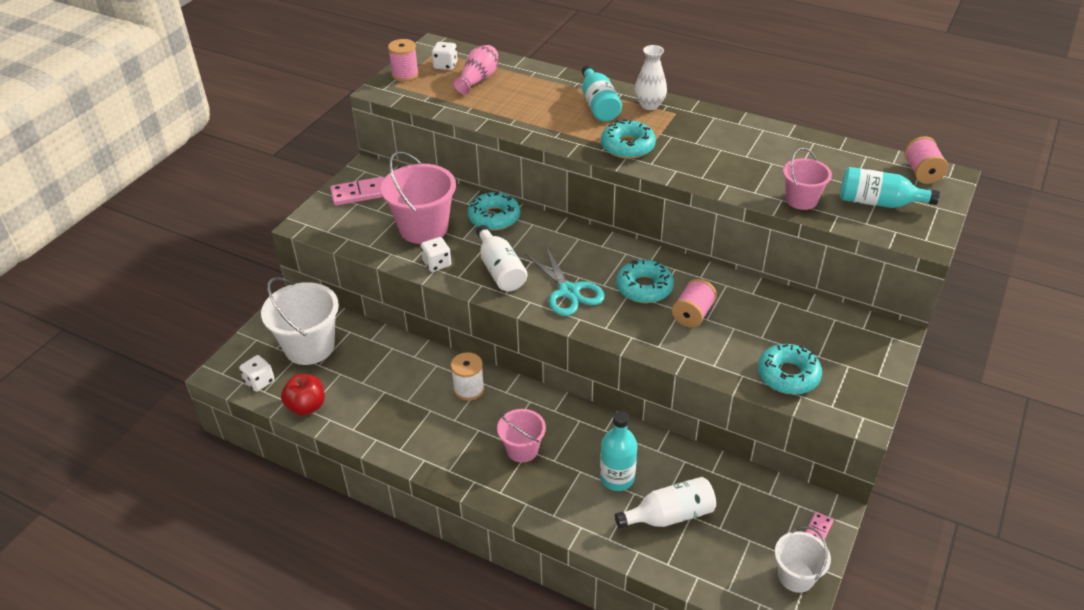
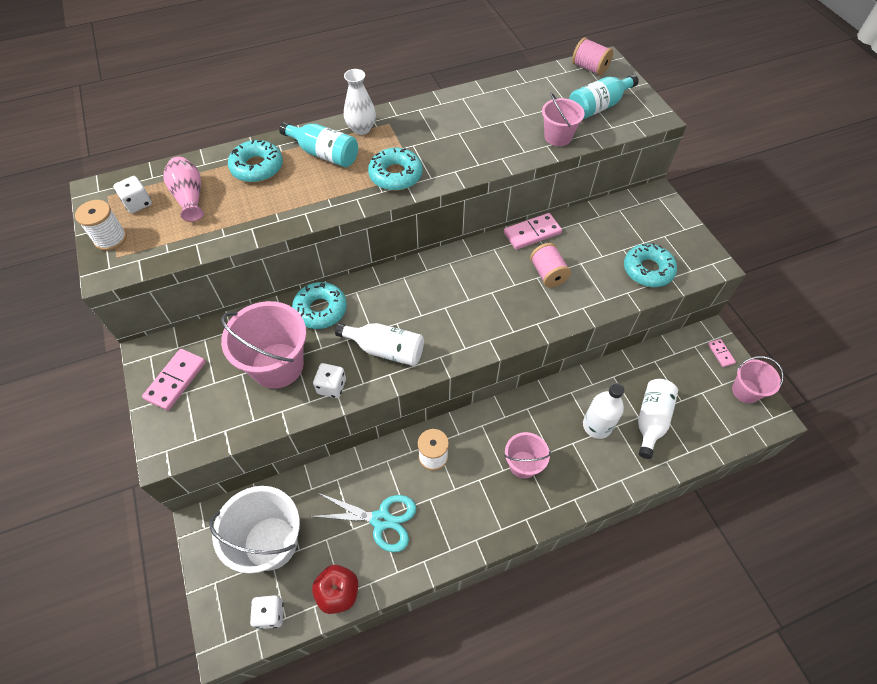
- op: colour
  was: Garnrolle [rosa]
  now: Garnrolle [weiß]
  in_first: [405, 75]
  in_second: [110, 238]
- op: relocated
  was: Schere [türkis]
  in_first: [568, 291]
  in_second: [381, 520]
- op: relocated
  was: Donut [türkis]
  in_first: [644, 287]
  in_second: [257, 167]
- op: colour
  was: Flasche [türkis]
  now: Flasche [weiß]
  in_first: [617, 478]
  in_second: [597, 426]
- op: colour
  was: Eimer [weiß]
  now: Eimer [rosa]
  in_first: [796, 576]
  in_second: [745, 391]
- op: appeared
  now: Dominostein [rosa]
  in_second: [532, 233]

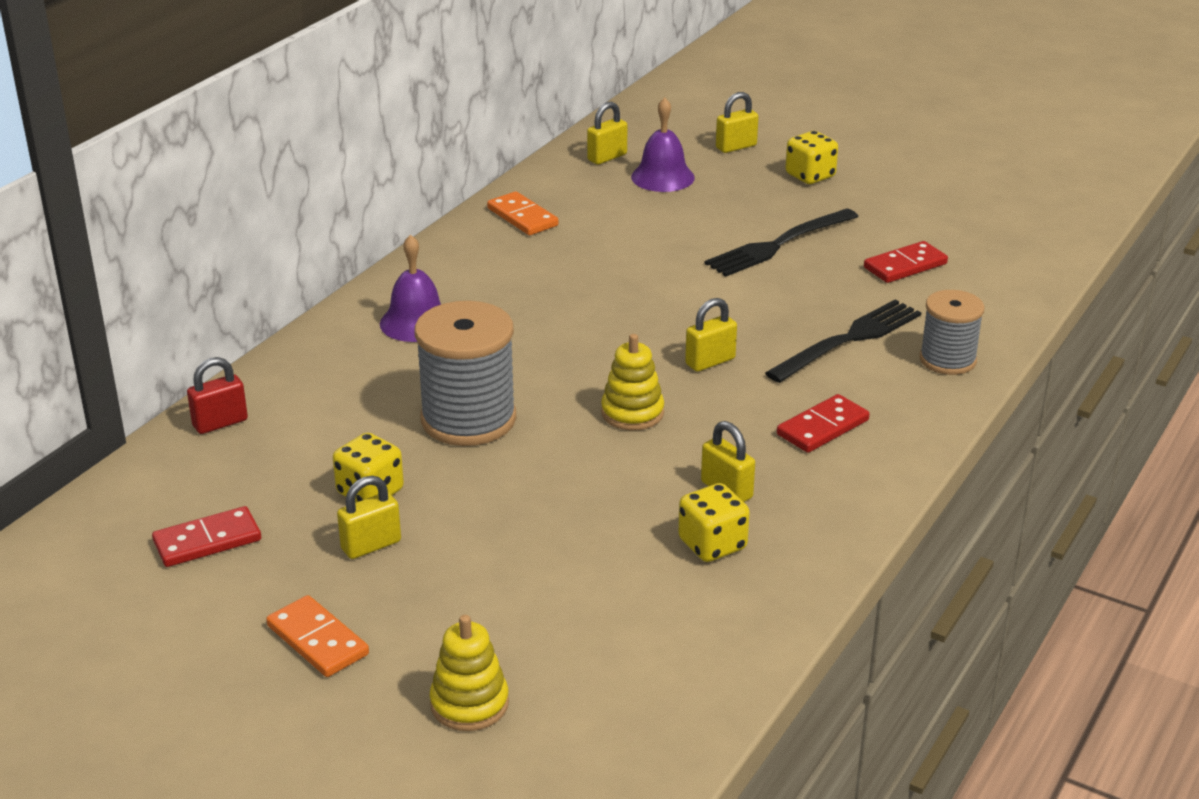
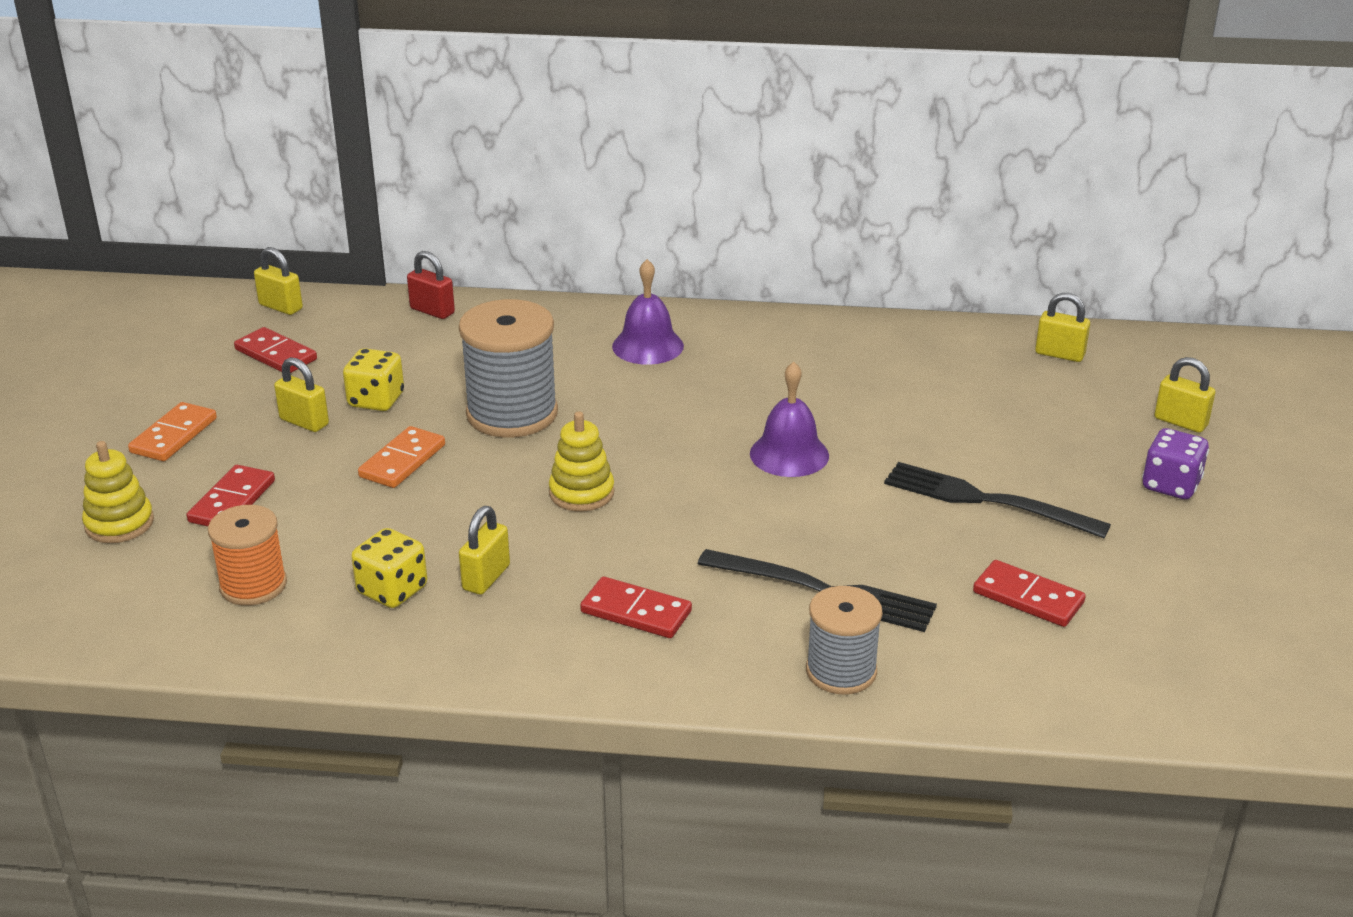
- op: relocated
  was: Glocke [lila]
  in_first: [662, 177]
  in_second: [789, 454]
- op: colour
  was: Spielwürfel [gelb]
  now: Spielwürfel [lila]
  in_first: [810, 176]
  in_second: [1171, 485]
- op: relocated
  was: Dominostein [orange]
  in_first: [522, 217]
  in_second: [402, 461]
- op: relocated
  was: Vorhängeschloss [gelb]
  in_first: [710, 362]
  in_second: [281, 307]
- op: appeared
  now: Dominostein [rot]
  in_second: [232, 501]
- op: appeared
  now: Garnrolle [orange]
  in_second: [253, 585]

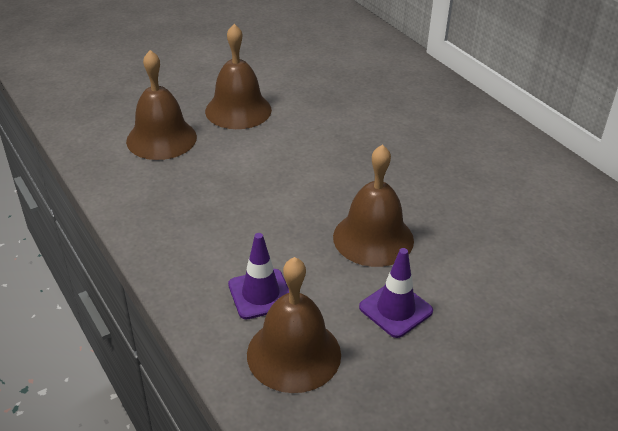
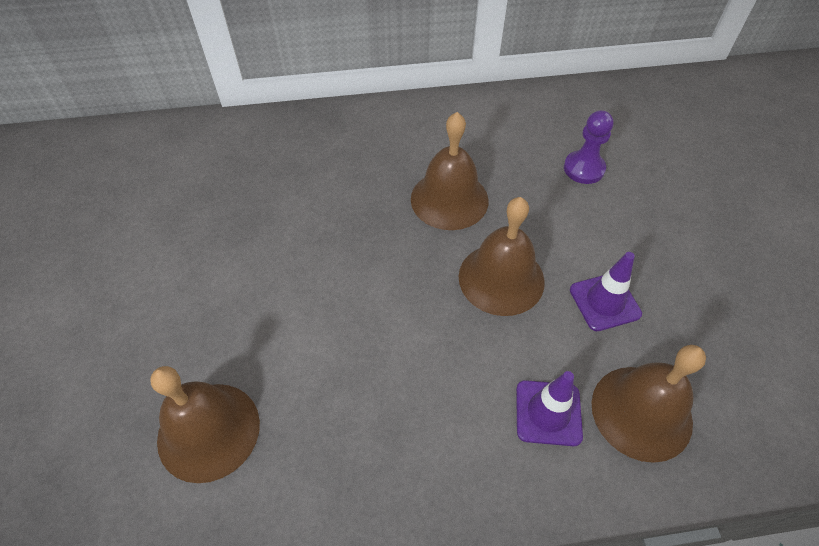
- op: relocated
  was: Glocke [braun]
  in_first: [238, 110]
  in_second: [449, 199]
- op: appeared
  now: Bauer [lila]
  in_second: [584, 169]

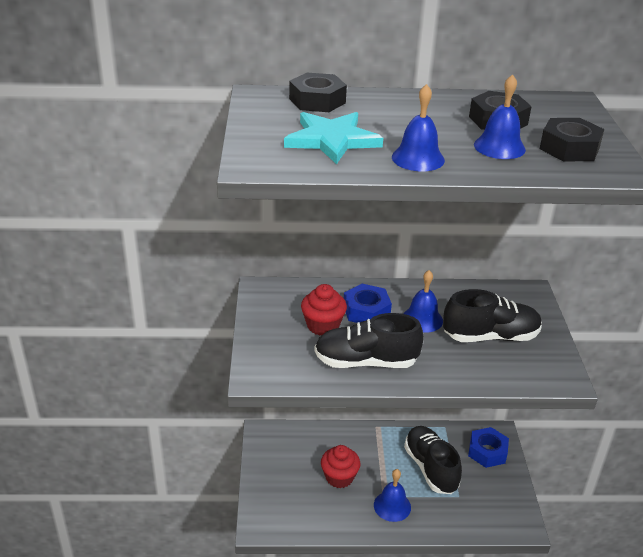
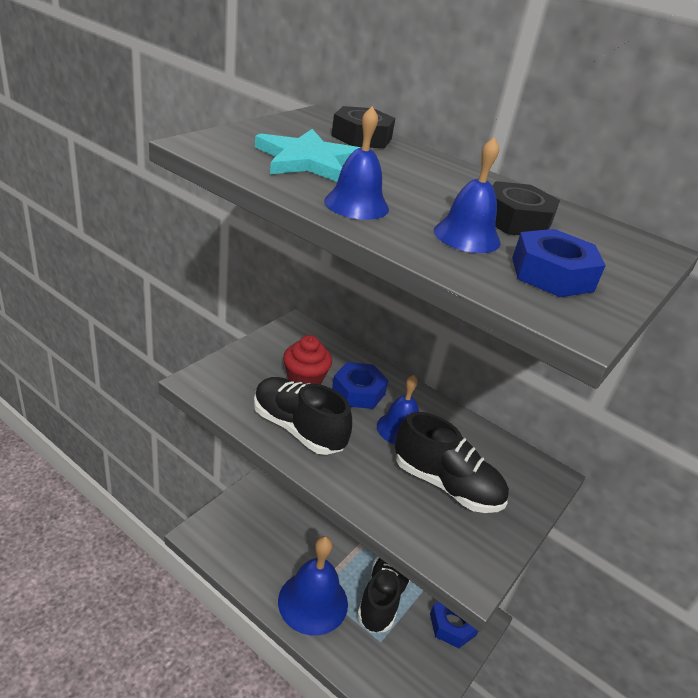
- op: colour
  was: Sechskantmutter [schwarz]
  now: Sechskantmutter [blau]
  in_first: [569, 148]
  in_second: [552, 274]
- op: missing
  was: Muffin [rot]
  in_first: [339, 477]
- op: size
  was: Glocke [blau]
  in_first: [392, 506]
  in_second: [313, 602]
  ratio: 1.73

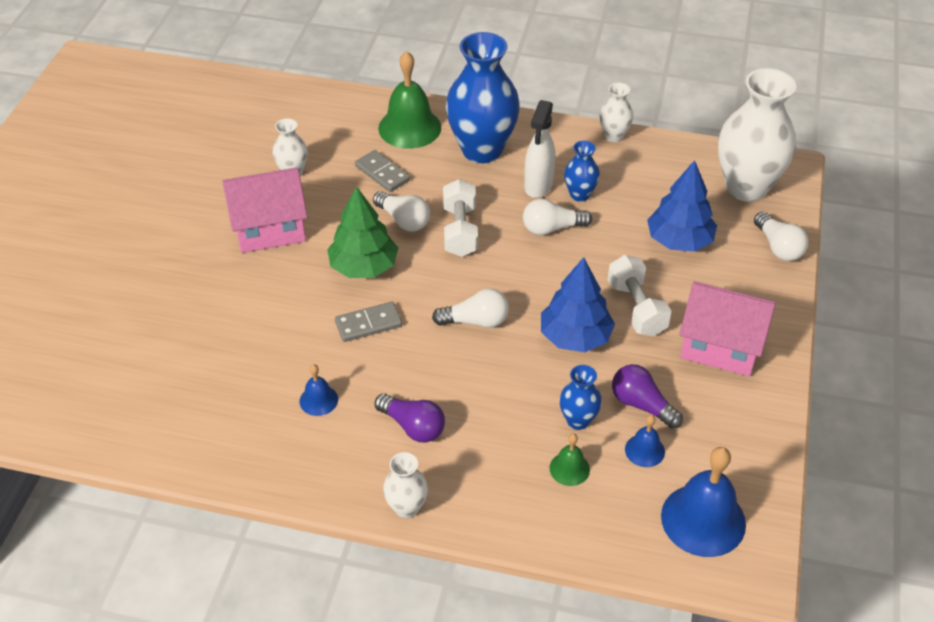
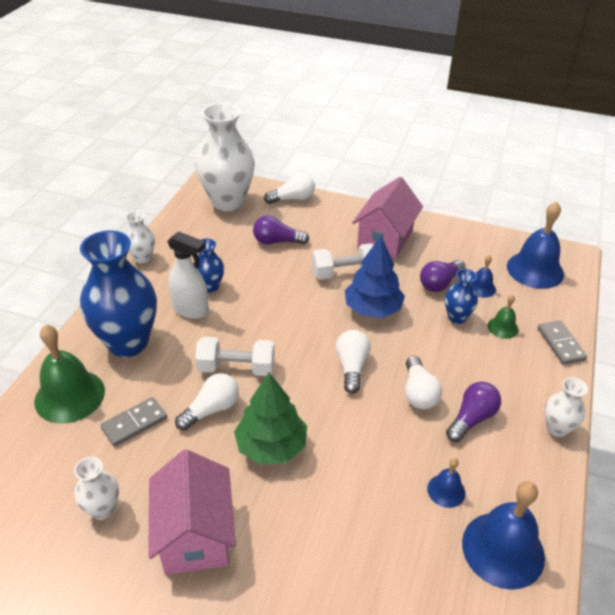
- op: exchanged
  was: Baum [blau]
  now: Glühbirne [lila]
  in_first: [679, 241]
  in_second: [277, 241]
- op: relocated
  was: Glühbirne [weiß]
  in_first: [552, 228]
  in_second: [418, 393]
- op: relocated
  was: Dominostein [grau]
  in_first: [368, 324]
  in_second: [560, 344]
- op: appeared
  now: Glocke [blau]
  in_second: [503, 549]

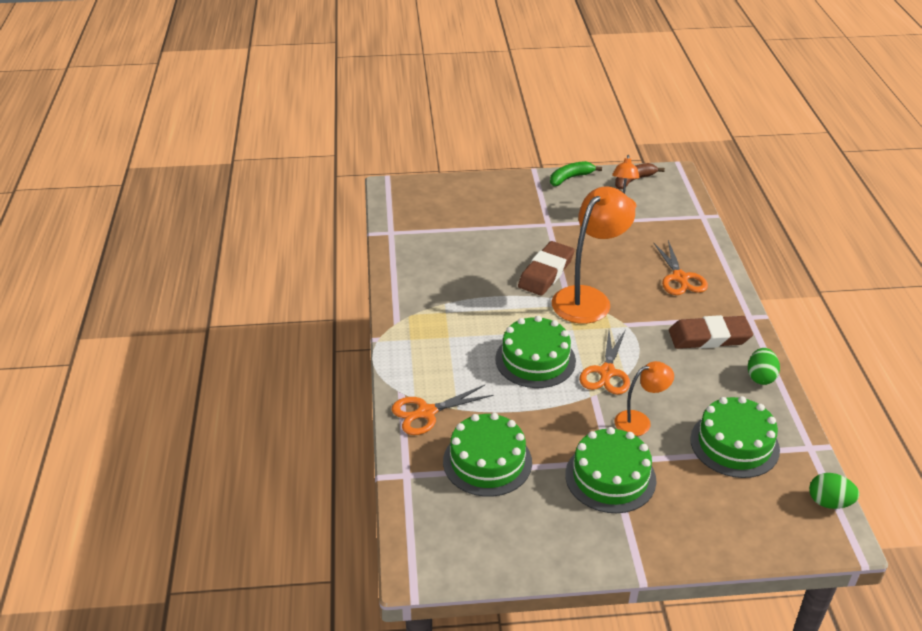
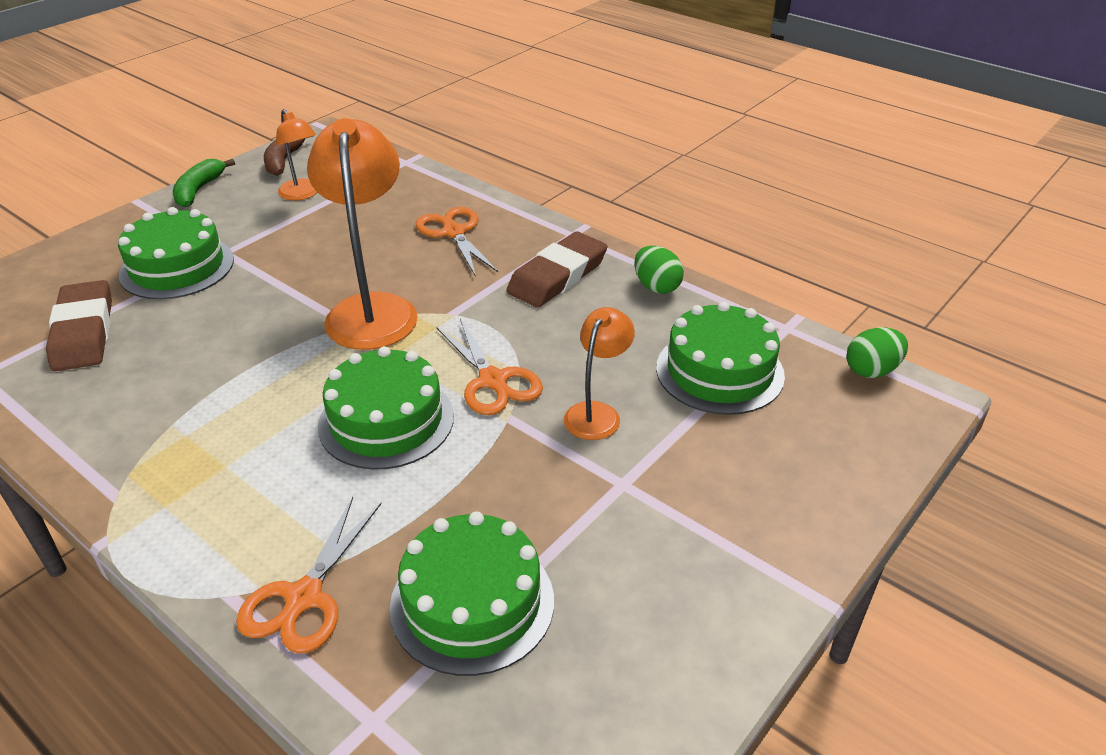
- op: spun
  was: Schere [orange]
  in_first: [680, 278]
  in_second: [454, 233]
  clockwise: -150
- op: relocated
  was: Radiergummi [braun]
  in_first: [546, 272]
  in_second: [83, 332]
- op: relocated
  was: Kuchen [grün]
  in_first: [610, 477]
  in_second: [177, 267]

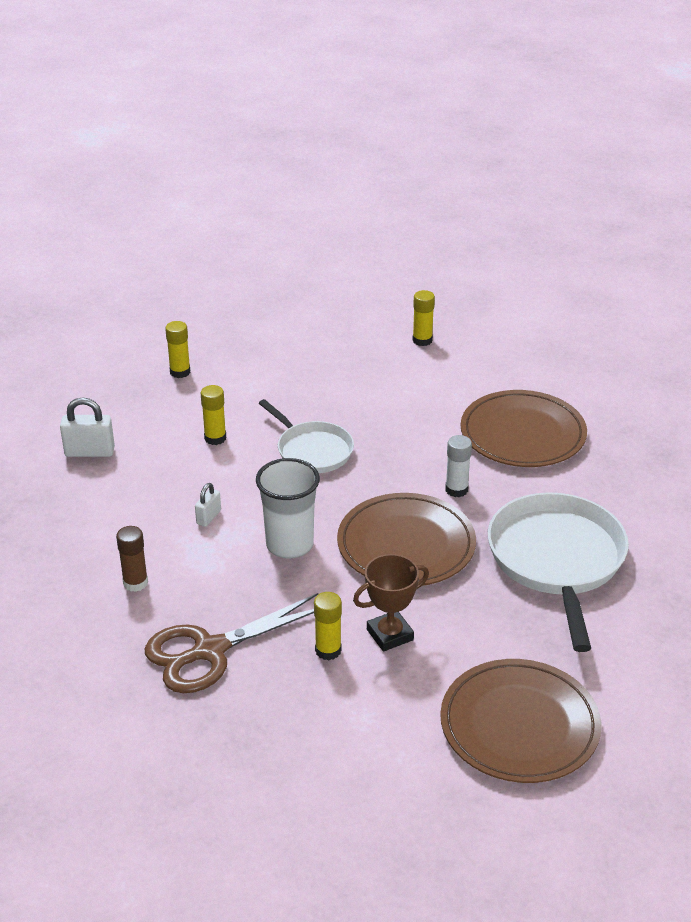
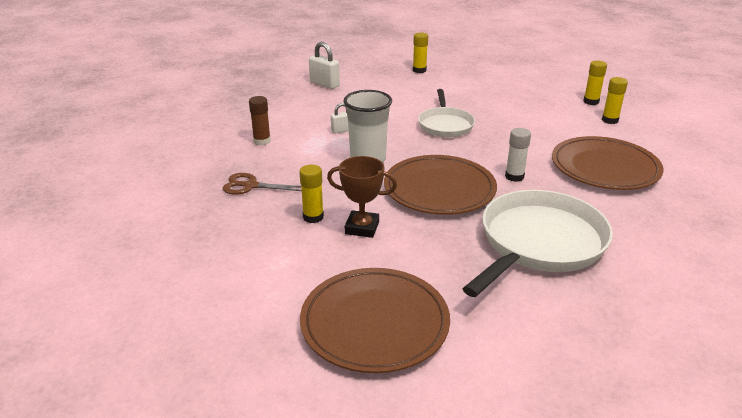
- op: relocated
  was: Klebestift [gelb]
  in_first: [215, 438]
  in_second: [610, 120]
- op: size
  was: Schere [braun]
  in_first: [210, 650]
  in_second: [250, 186]
  ratio: 0.58

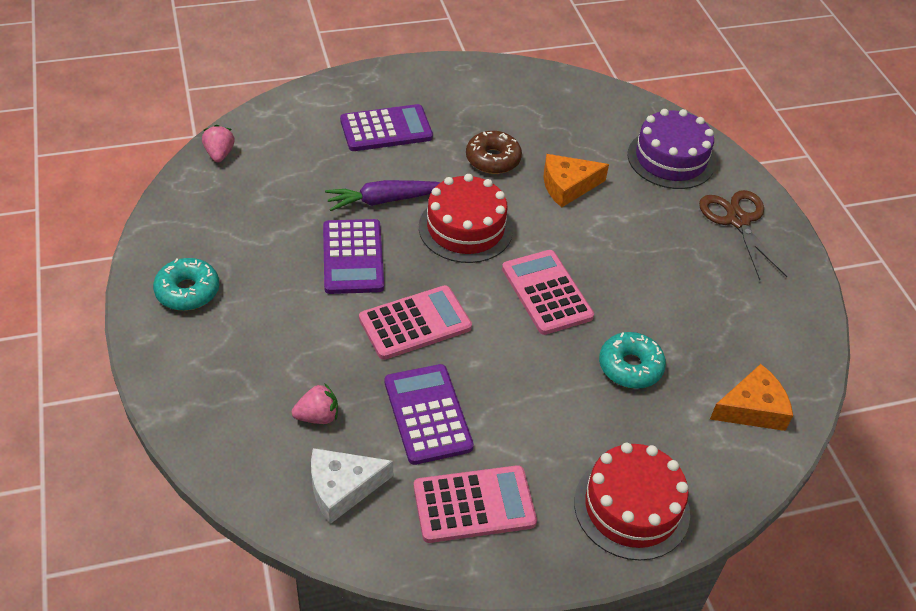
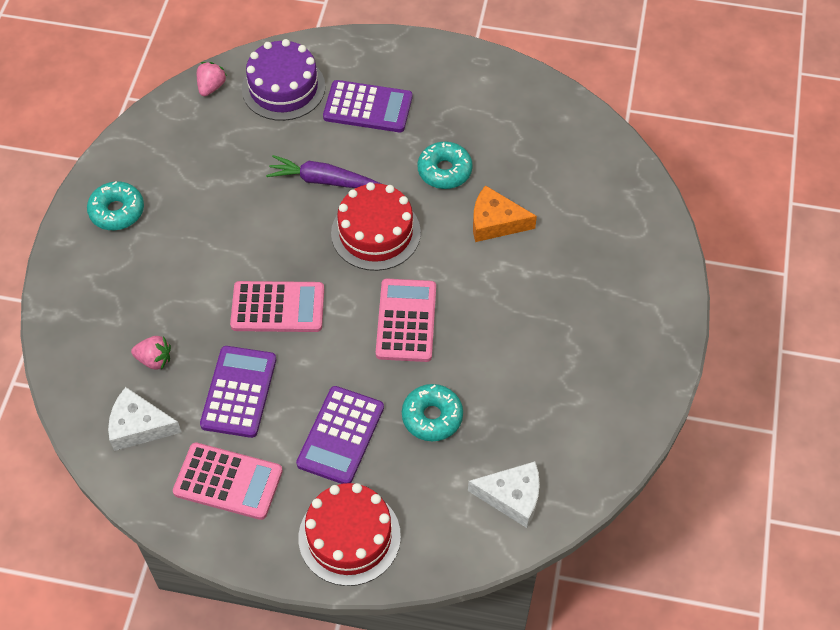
- op: relocated
  was: Kuchen [lila]
  in_first: [670, 159]
  in_second: [283, 88]
- op: colour
  was: Donut [braun]
  now: Donut [türkis]
  in_first: [493, 159]
  in_second: [444, 171]
- op: missing
  was: Schere [braun]
  in_first: [738, 220]
- op: relocated
  was: Taschenrechner [lila]
  in_first: [353, 257]
  in_second: [340, 435]
- op: colour
  was: Käse [orange]
  now: Käse [weiß]
  in_first: [752, 408]
  in_second: [512, 497]

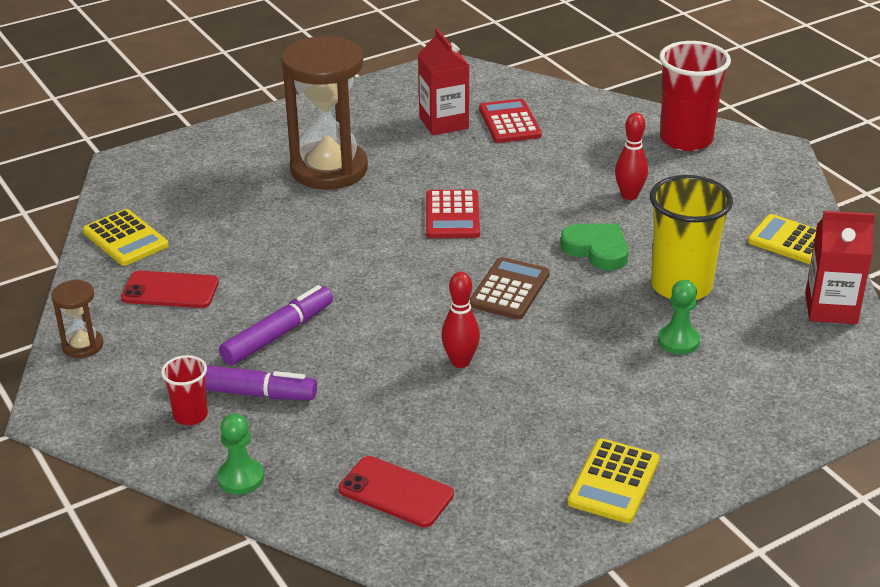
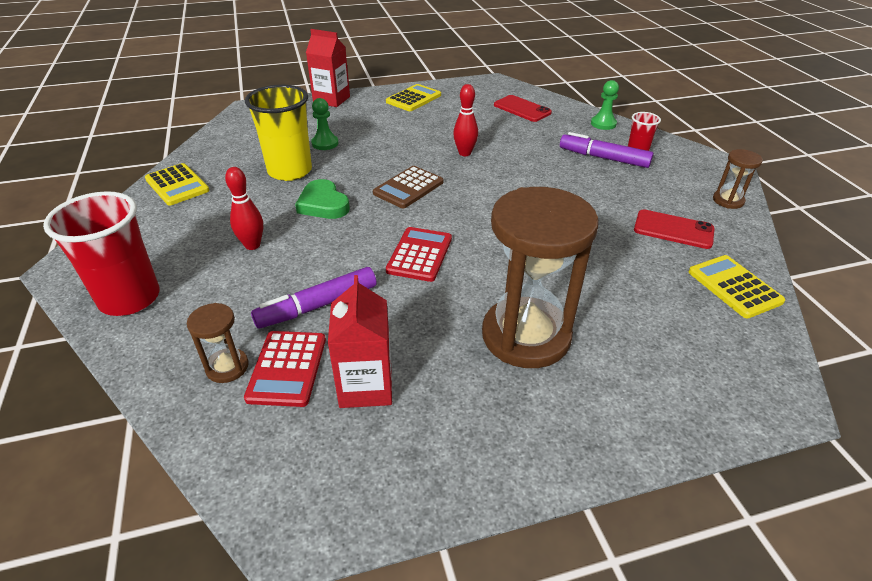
- op: relocated
  was: Getränkekarton [rot]
  in_first: [831, 308]
  in_second: [331, 100]
- op: relocated
  was: Filzstift [lila]
  in_first: [278, 334]
  in_second: [318, 306]
- op: appeared
  now: Sanduhr [braun]
  in_second: [227, 367]

